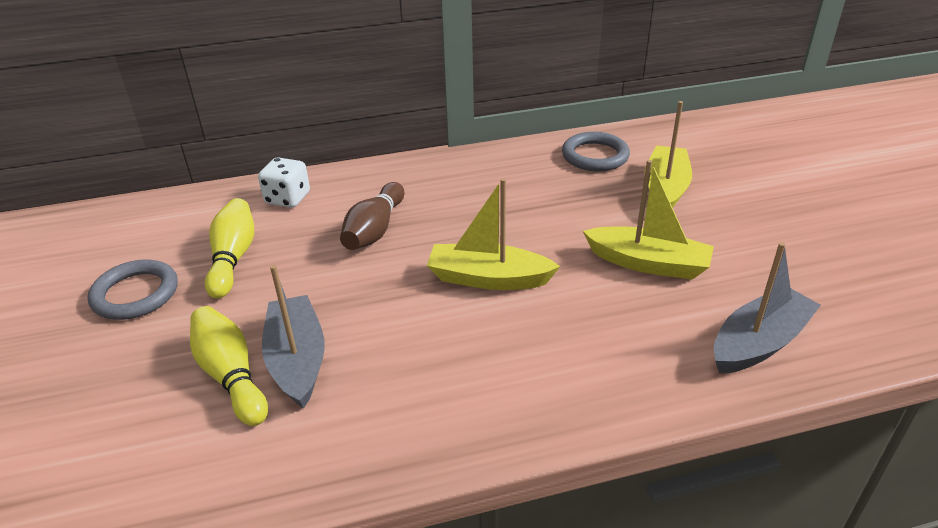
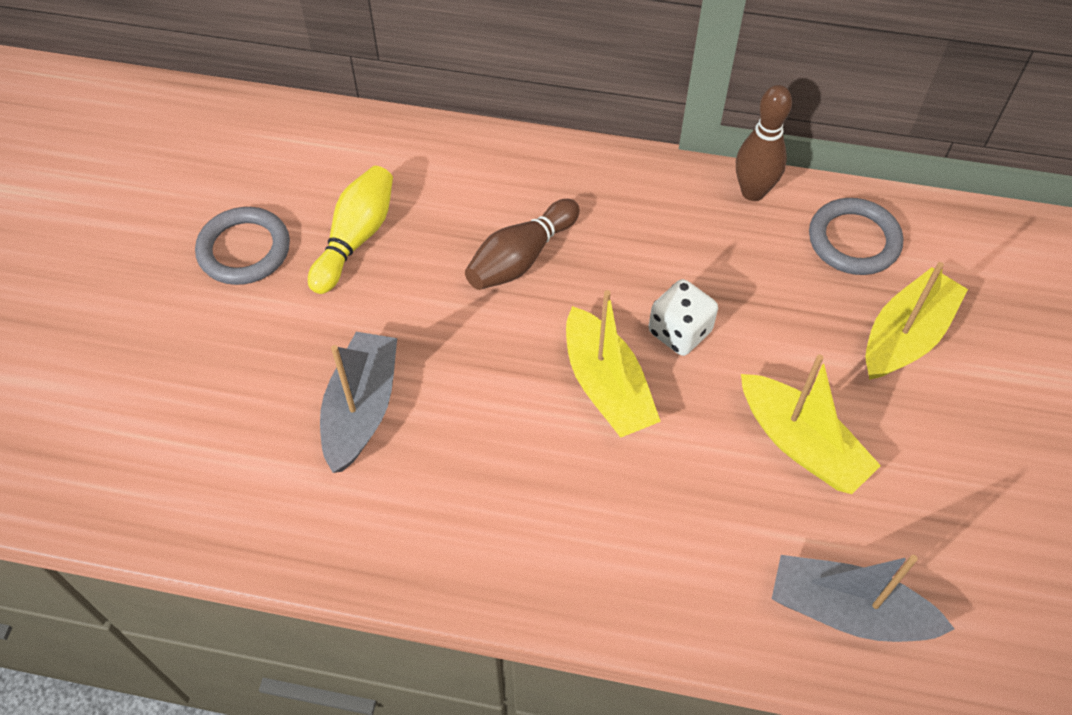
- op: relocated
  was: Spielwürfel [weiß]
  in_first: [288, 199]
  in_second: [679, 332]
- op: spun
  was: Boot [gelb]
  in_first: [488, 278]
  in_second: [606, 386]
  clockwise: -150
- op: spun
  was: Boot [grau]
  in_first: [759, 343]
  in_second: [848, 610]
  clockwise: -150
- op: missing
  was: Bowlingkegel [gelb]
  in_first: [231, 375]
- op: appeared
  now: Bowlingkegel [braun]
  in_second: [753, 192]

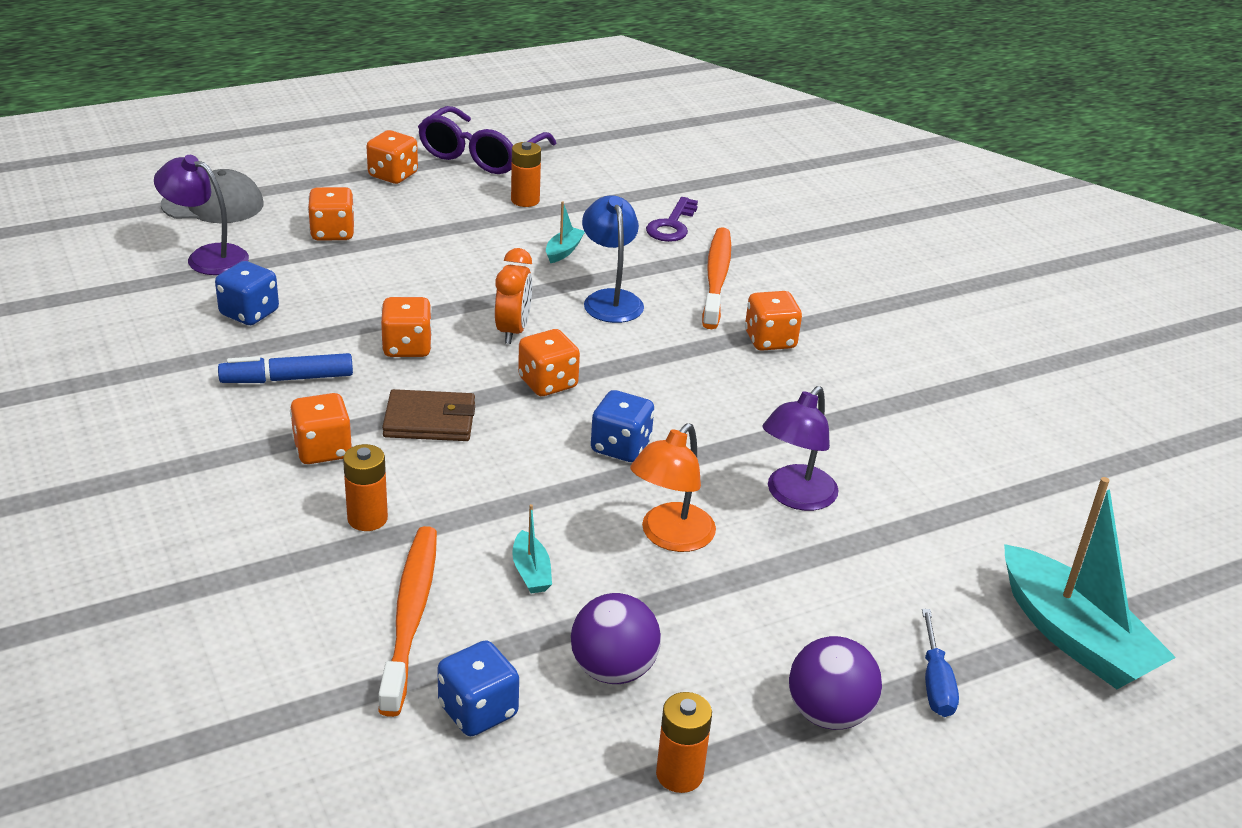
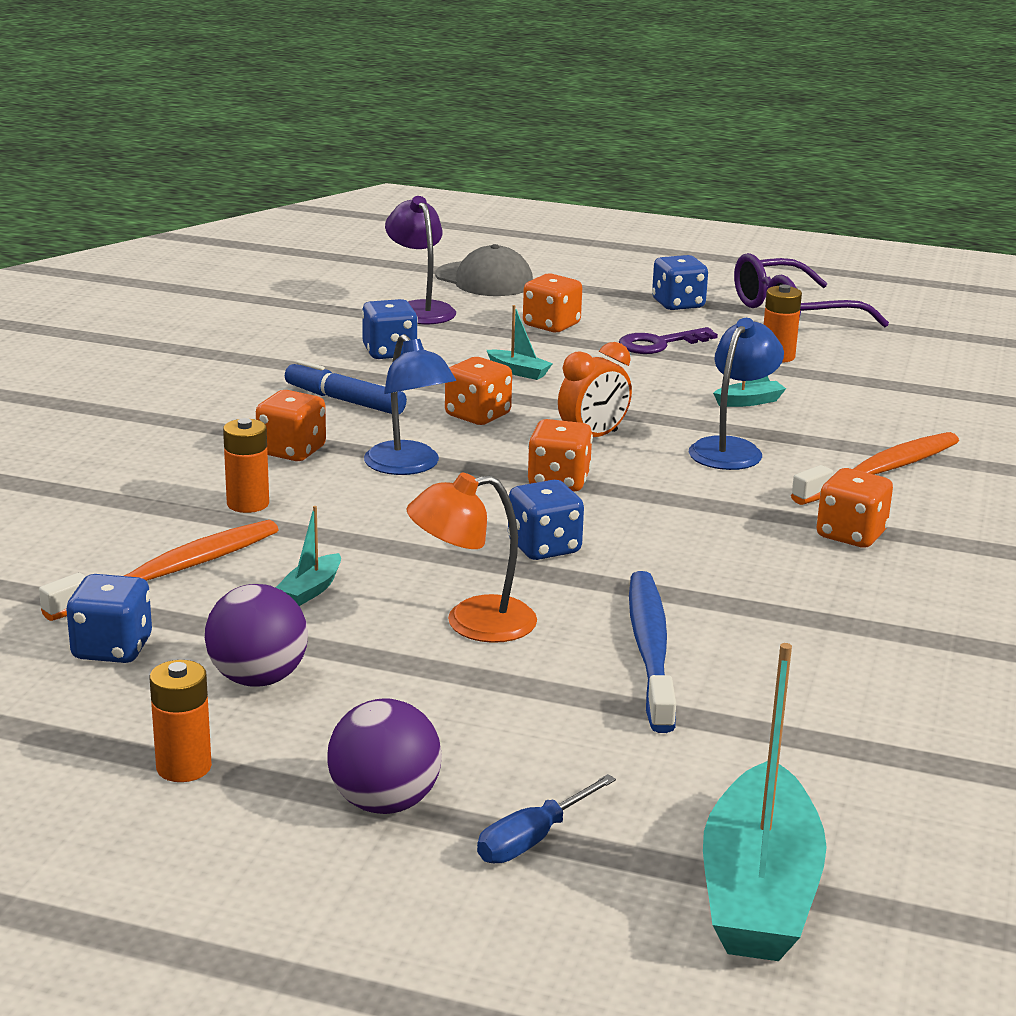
- op: colour
  was: Spielwürfel [orange]
  now: Spielwürfel [blau]
  in_first: [393, 175]
  in_second: [678, 304]
- op: relocated
  was: Schlüssel [lila]
  in_first: [672, 225]
  in_second: [659, 344]
- op: exchanged
  was: Lampe [lila]
  now: Zahnbürste [blau]
  in_first: [794, 497]
  in_second: [650, 650]
- op: exchanged
  was: Geldbörse [braun]
  now: Lampe [blau]
  in_first: [429, 420]
  in_second: [408, 466]
- op: appeared
  now: Boot [türkis]
  in_second: [518, 372]

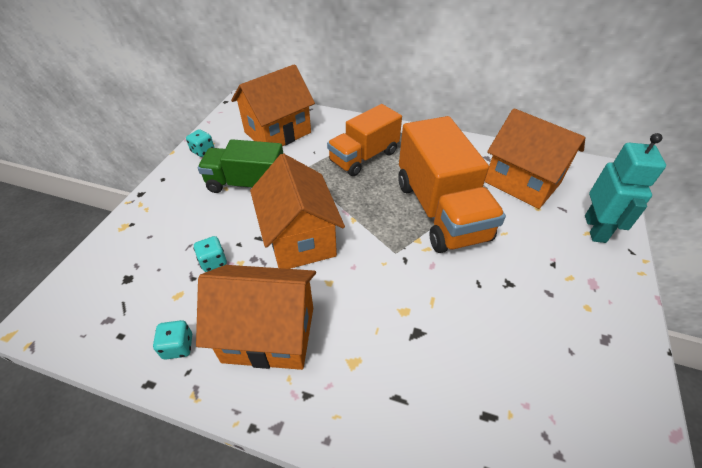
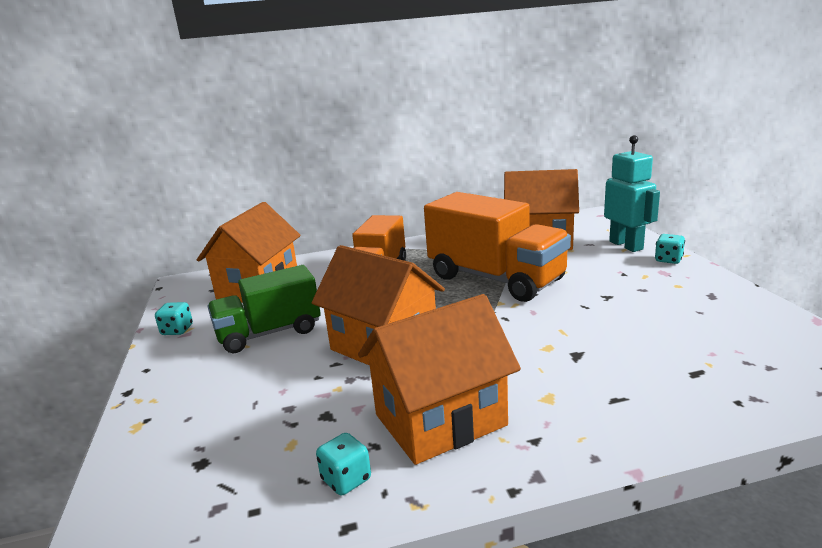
- op: relocated
  was: Spielwürfel [türkis]
  in_first: [213, 261]
  in_second: [668, 260]

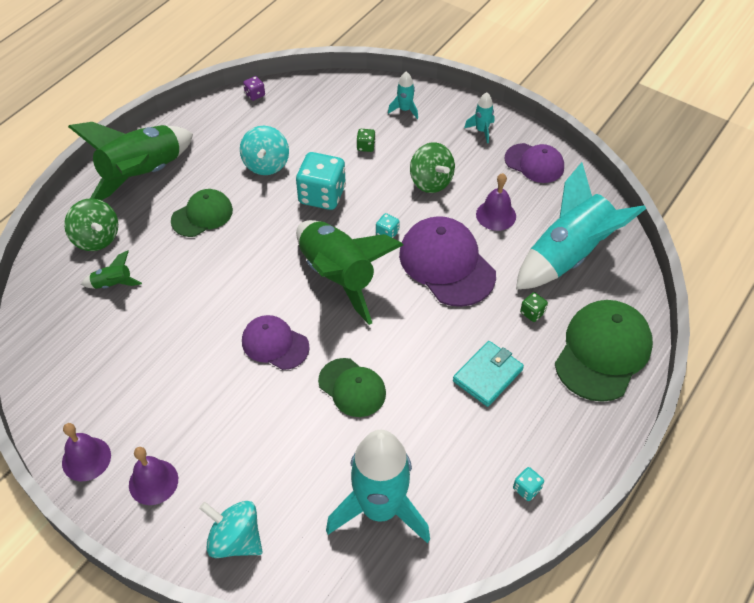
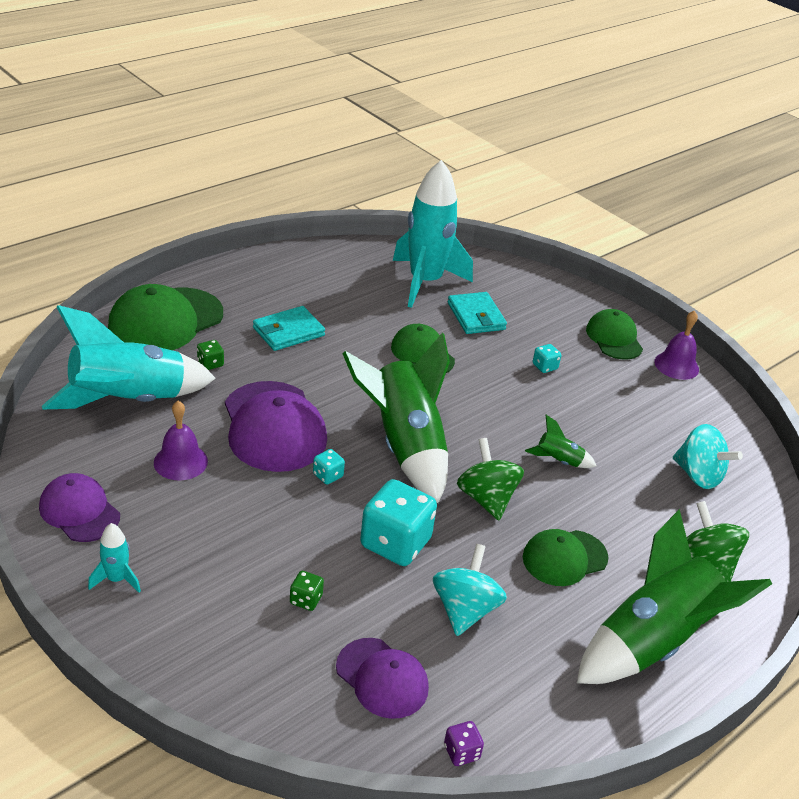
- op: missing
  was: Rakete [türkis]
  in_first: [405, 110]
- op: relocated
  was: Kreisel [grün]
  in_first: [431, 182]
  in_second: [486, 498]
- op: relocated
  was: Rakete [grün]
  in_first: [113, 284]
  in_second: [558, 461]
- op: relocated
  was: Kappe [lila]
  in_first: [275, 344]
  in_second: [382, 678]
- op: exchanged
  was: Glocke [lila]
  now: Kappe [grün]
  in_first: [153, 482]
  in_second: [614, 338]
- op: relocated
  was: Spielwürfel [türkis]
  in_first: [526, 489]
  in_second: [544, 367]
- op: relocated
  was: Kreisel [türkis]
  in_first: [235, 539]
  in_second: [698, 475]
- op: appeared
  now: Geldbörse [türkis]
  in_second: [476, 316]

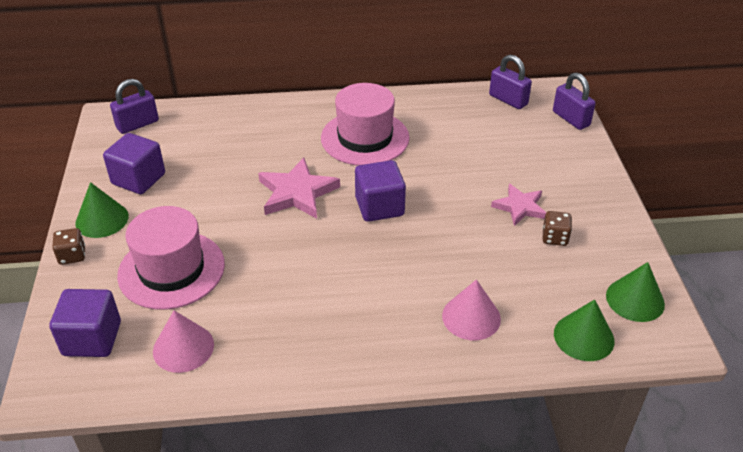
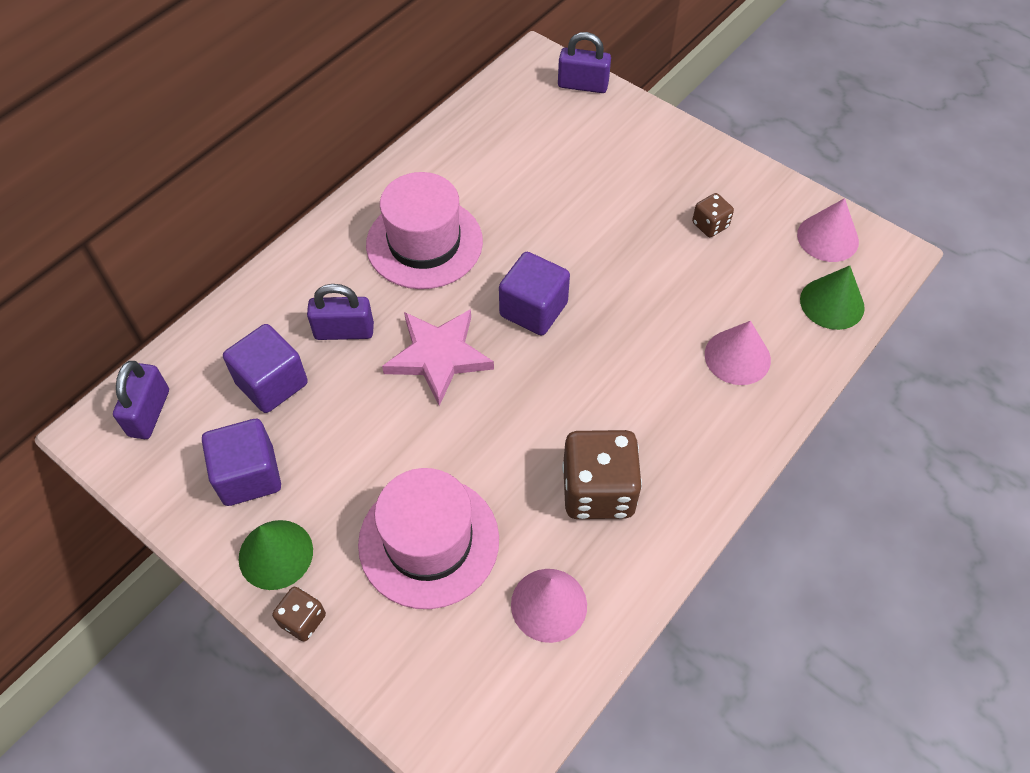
- op: relocated
  was: Vorhängeschloss [lila]
  in_first: [508, 100]
  in_second: [344, 331]
- op: missing
  was: Stern [rosa]
  in_first: [520, 207]
- op: colour
  was: Kegel [grün]
  now: Kegel [rosa]
  in_first: [635, 299]
  in_second: [827, 238]
- op: relocated
  was: Kubus [lila]
  in_first: [92, 339]
  in_second: [272, 383]
- op: appeared
  now: Spielwürfel [braun]
  in_second: [598, 491]

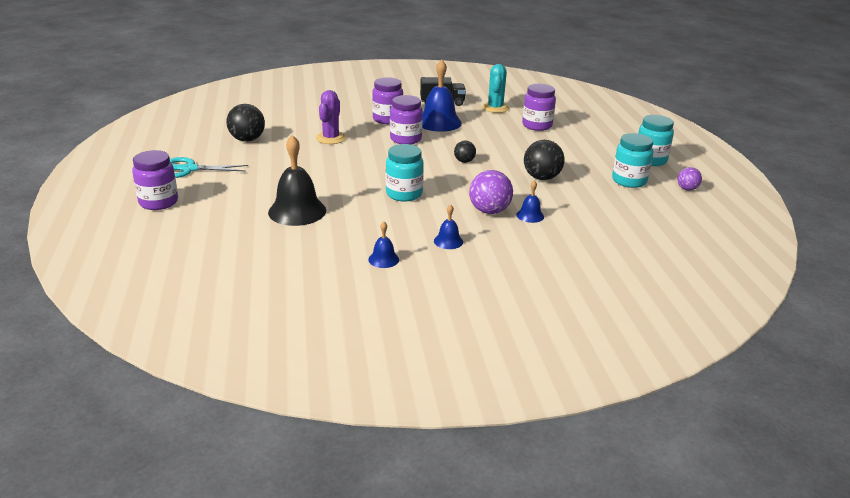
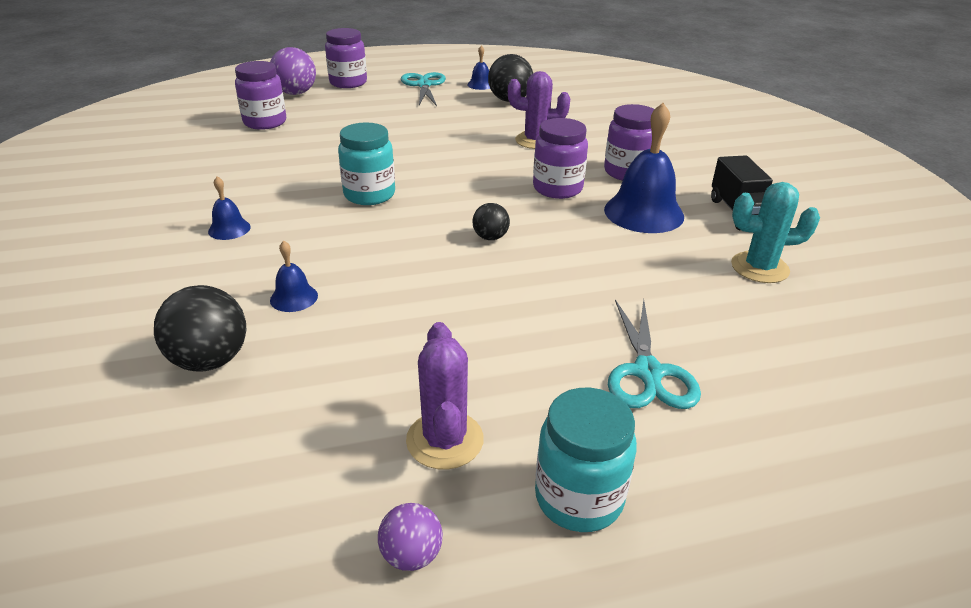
- op: relocated
  was: Einmachglas [lila]
  in_first: [537, 125]
  in_second: [265, 122]
- op: exchanged
  was: Einmachglas [türkis]
  now: Kaktus [lila]
  in_first: [629, 181]
  in_second: [445, 440]
- op: missing
  was: Glocke [schwarz]
  in_first: [297, 211]
- op: relocated
  was: Ball [schwarz]
  in_first: [541, 178]
  in_second: [210, 360]
- op: relocated
  was: Ball [lila]
  in_first: [489, 211]
  in_second: [296, 93]
- op: relocated
  was: Glocke [blau]
  in_first: [383, 259]
  in_second: [480, 85]
- op: appeared
  now: Schere [türkis]
  in_second: [648, 372]

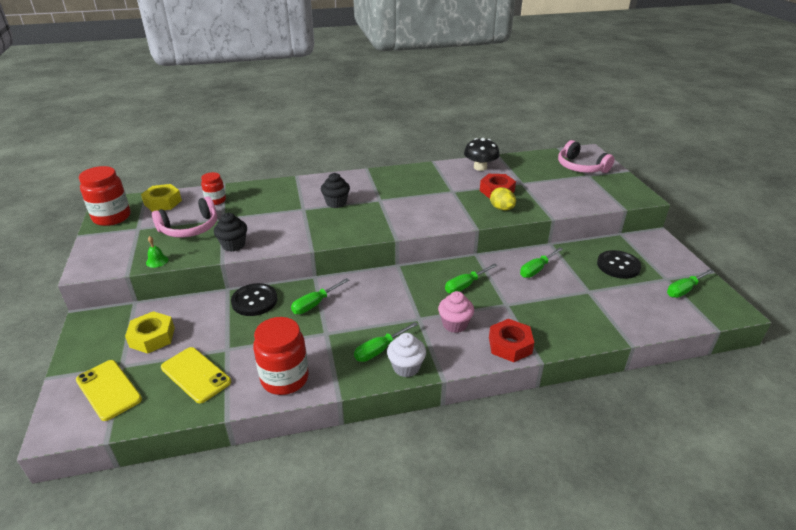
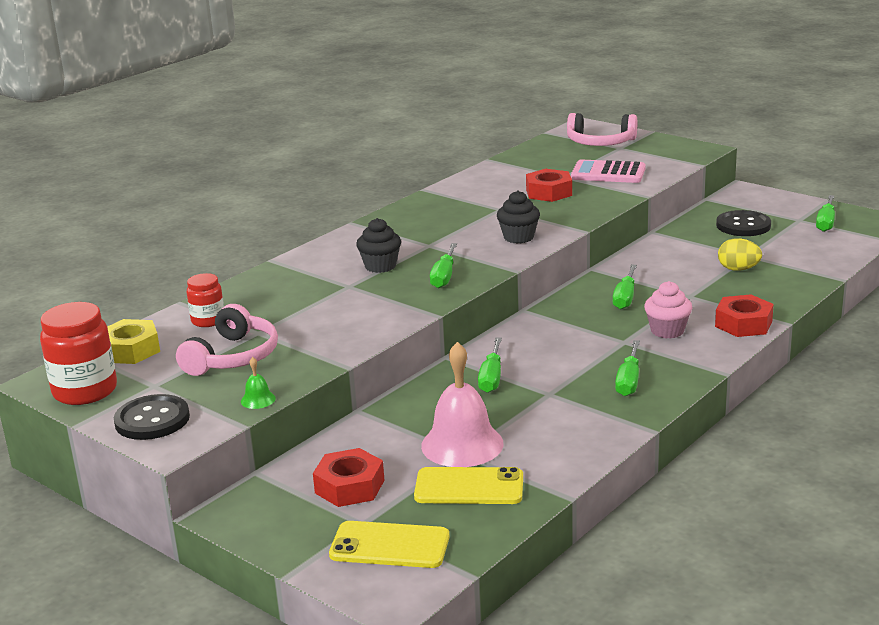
- op: missing
  was: Pilz [schwarz]
  in_first: [480, 167]
- op: relocated
  was: Ei [gelb]
  in_first: [502, 209]
  in_second: [738, 269]
- op: relocated
  was: Muffin [schwarz]
  in_first: [233, 245]
  in_second: [518, 237]
- op: relocated
  was: Schraubenzieher [grün]
  in_first: [537, 269]
  in_second: [444, 276]
- op: relocated
  was: Knopf [schwarz]
  in_first: [254, 301]
  in_second: [152, 420]
- op: colour
  was: Sechskantmutter [gelb]
  now: Sechskantmutter [rot]
  in_first: [152, 337]
  in_second: [349, 486]
- op: missing
  was: Einmachglas [rot]
  in_first: [285, 378]
- op: missing
  was: Muffin [weiß]
  in_first: [406, 367]
- op: appeared
  now: Taschenrechner [rosa]
  in_second: [608, 173]
- op: appeared
  now: Glocke [rosa]
  in_second: [462, 444]

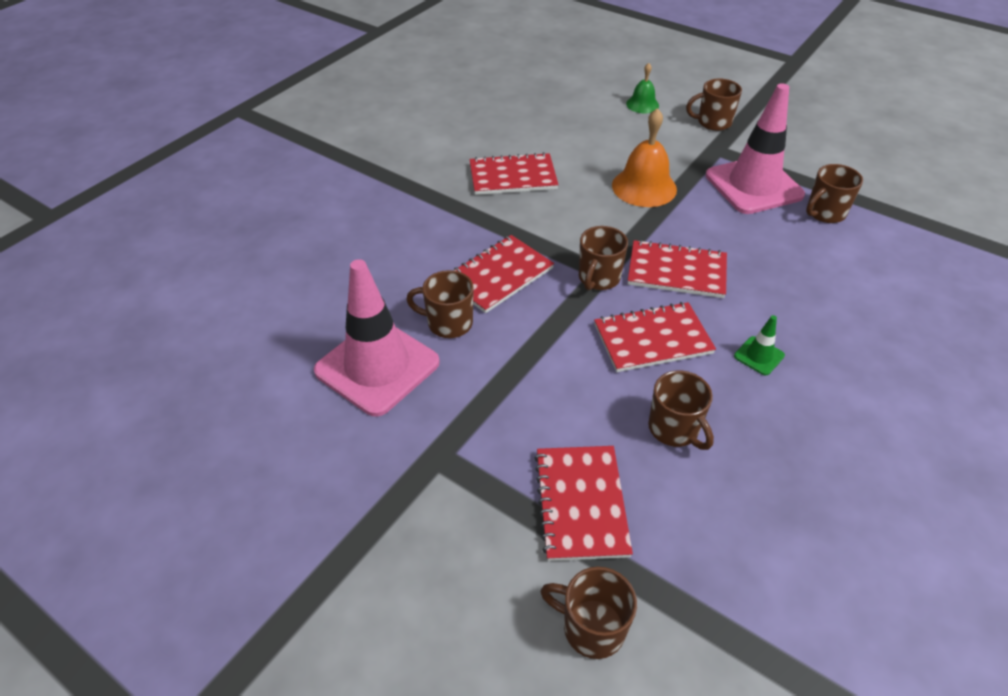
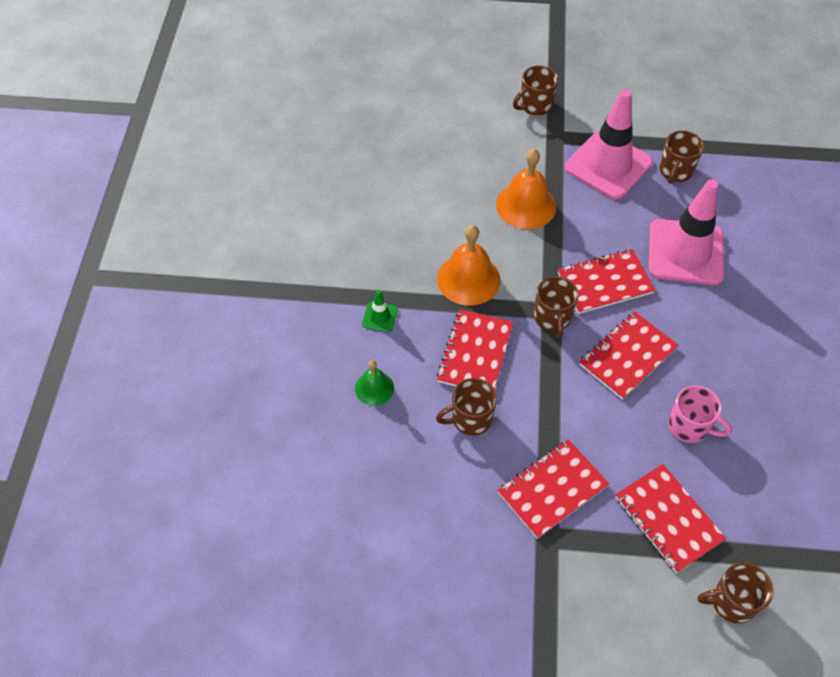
- op: relocated
  was: Glocke [grün]
  in_first: [642, 104]
  in_second: [374, 388]
- op: relocated
  was: Notizbuch [rot]
  in_first: [513, 177]
  in_second: [552, 489]
- op: relocated
  was: Leitkegel [rosa]
  in_first: [377, 367]
  in_second: [685, 252]
- op: relocated
  was: Leitkegel [grün]
  in_first: [759, 356]
  in_second: [380, 317]
- op: colour
  was: Tasse [braun]
  now: Tasse [rosa]
  in_first: [674, 429]
  in_second: [689, 426]
- op: appeared
  now: Glocke [orange]
  in_second: [468, 279]

